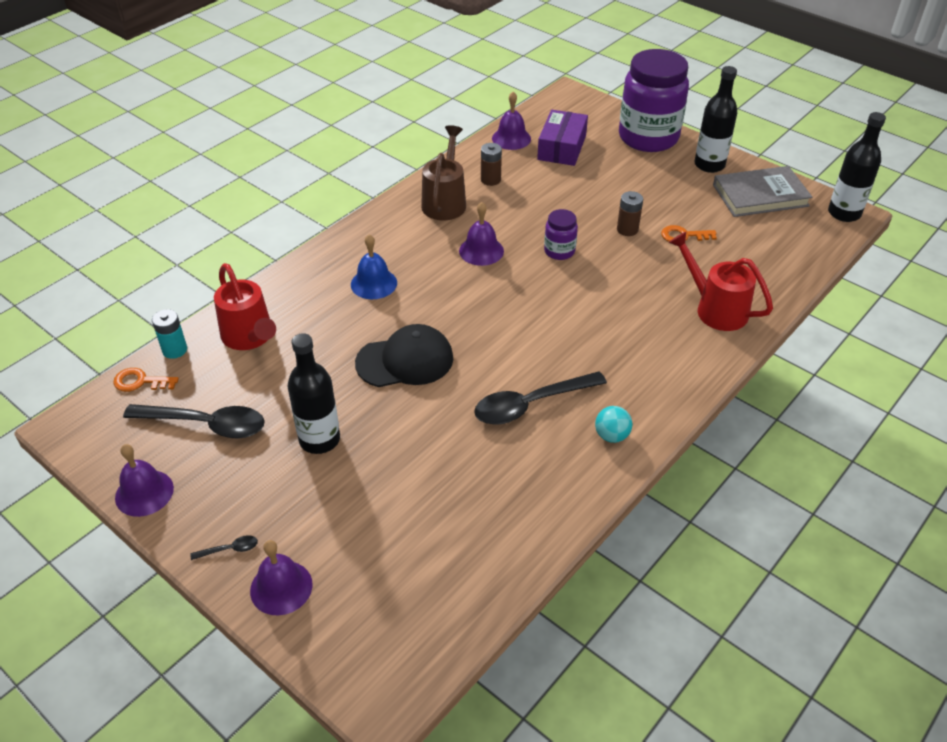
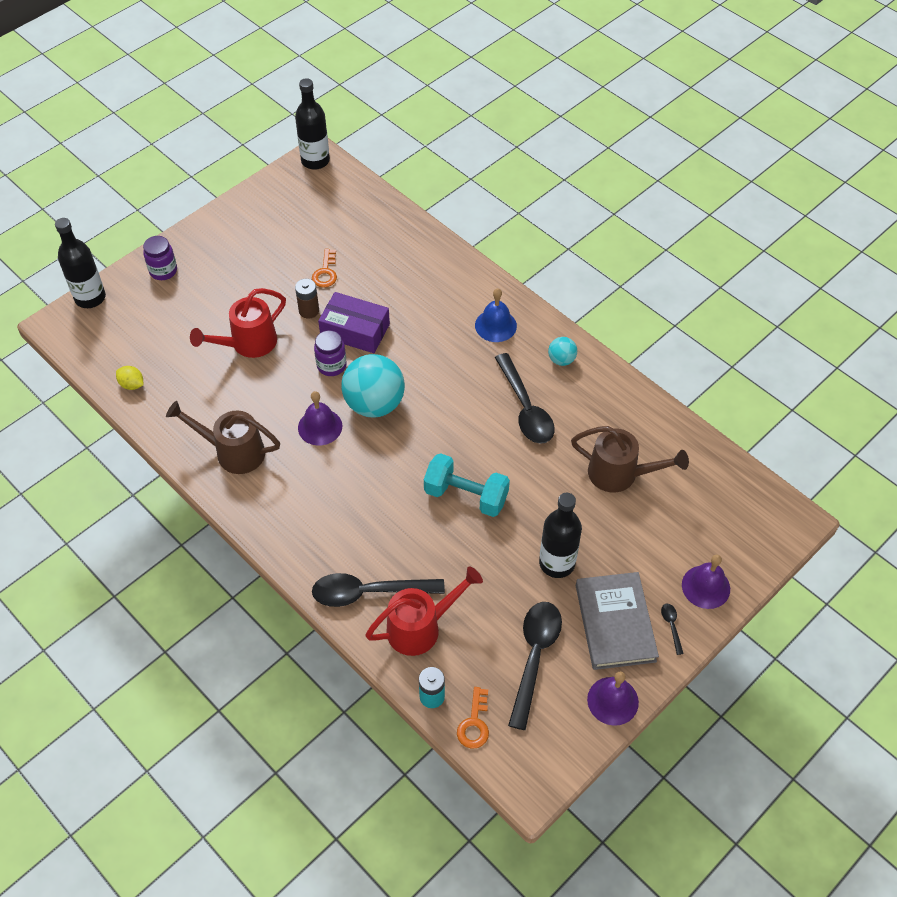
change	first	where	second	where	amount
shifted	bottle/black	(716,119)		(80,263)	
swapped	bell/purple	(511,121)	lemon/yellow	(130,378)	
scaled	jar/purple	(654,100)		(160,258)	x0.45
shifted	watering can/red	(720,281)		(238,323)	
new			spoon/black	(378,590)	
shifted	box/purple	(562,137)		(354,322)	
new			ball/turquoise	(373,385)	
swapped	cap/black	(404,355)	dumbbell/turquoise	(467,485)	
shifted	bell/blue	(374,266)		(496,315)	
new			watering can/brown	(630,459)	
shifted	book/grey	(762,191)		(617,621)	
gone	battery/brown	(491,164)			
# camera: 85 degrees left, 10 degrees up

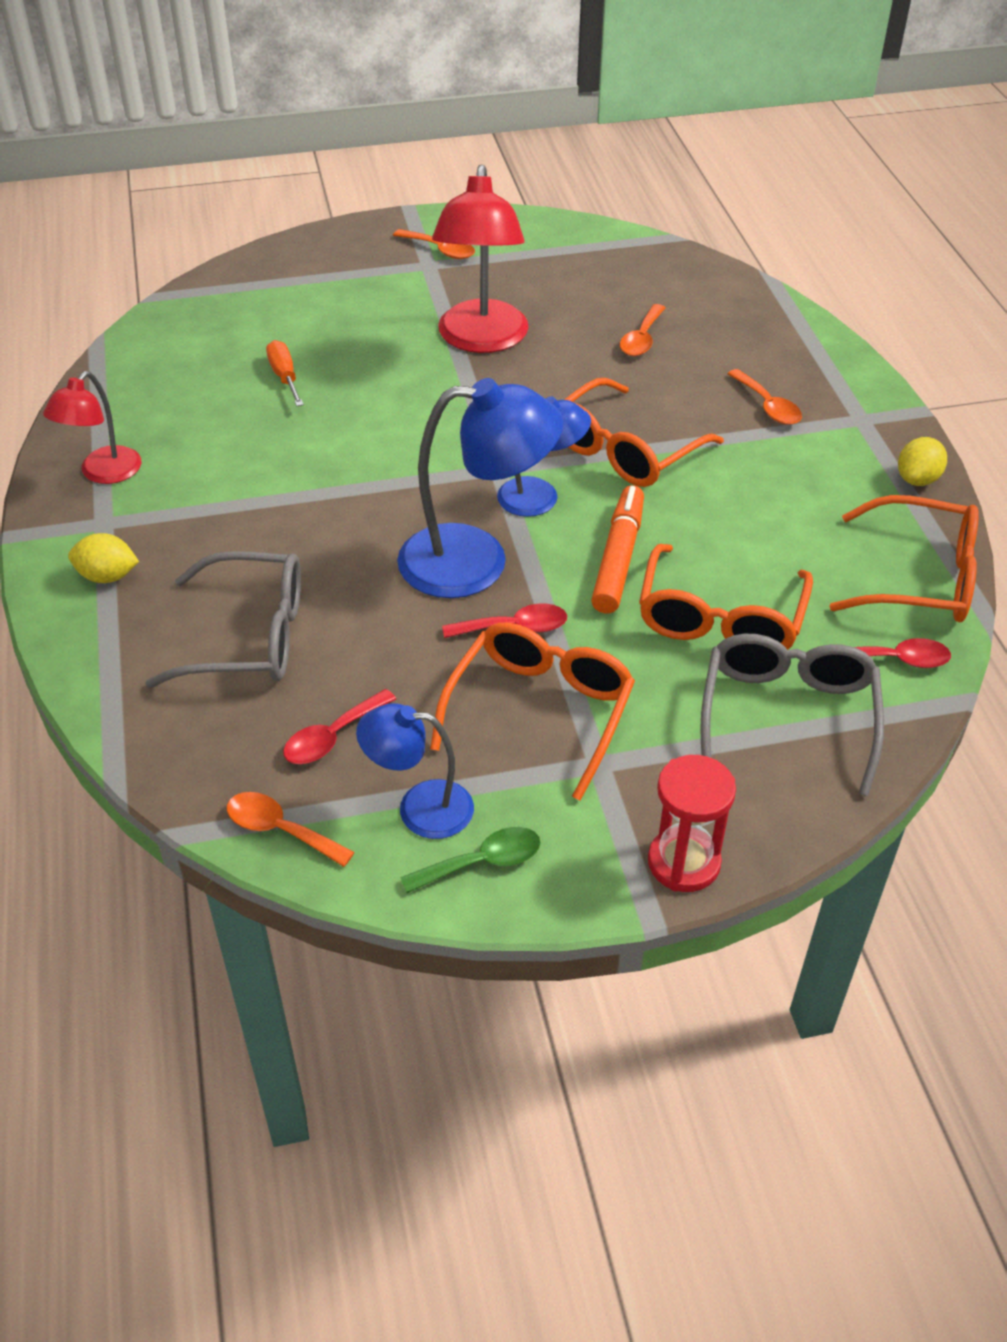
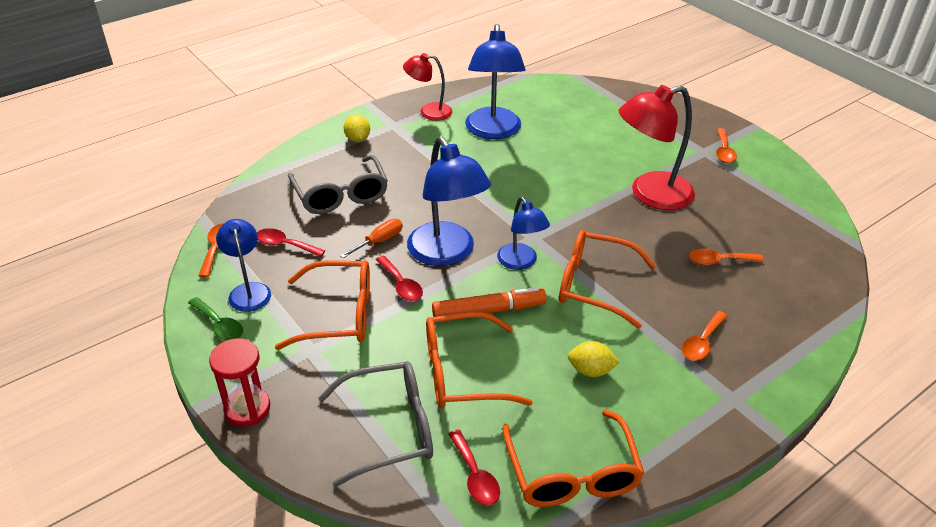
change	first	where	second	where	amount
shifted	screwdriver/orange	(285,373)		(371,238)	
new			lamp/blue	(495,81)	
shifted	lemon/yellow	(922,461)		(594,359)	
# camera: 65 degrees right, 5 degrees down

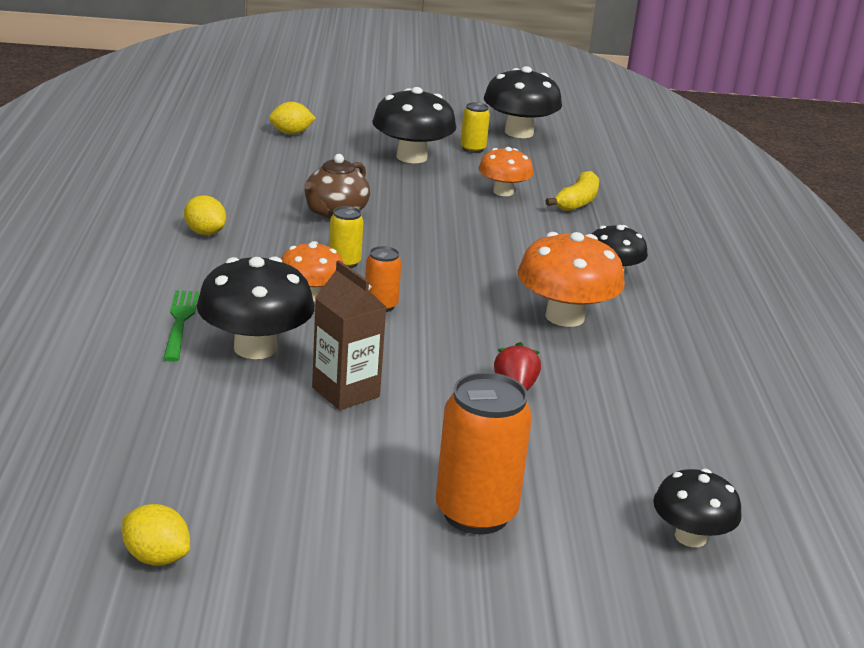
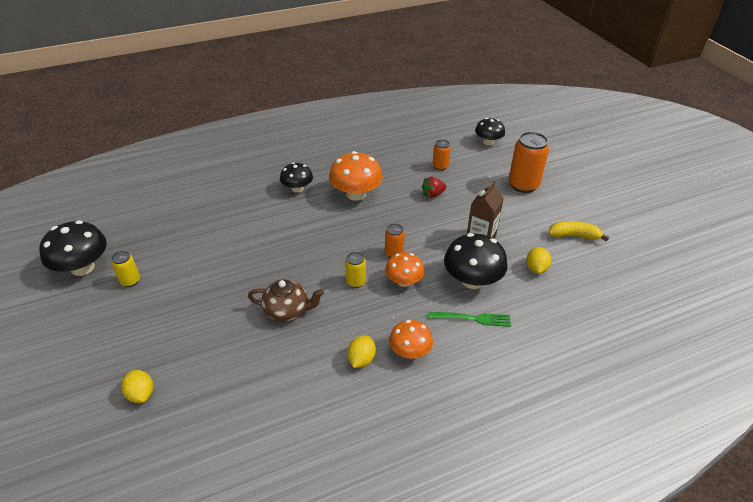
change	first	where	second	where	amount
shifted	mushroom/orange	(505,171)		(411,339)	
rotated	fork/green	(181,326)		(469,319)	150 degrees counterclockwise
new			can/orange	(442,155)	
shifted	lemon/yellow	(156,535)		(538,260)	
shifted	banana/yellow	(572,191)		(579,231)	
gone	mushroom/black	(414,125)			
# camera: 110 degrees left, 15 degrees up

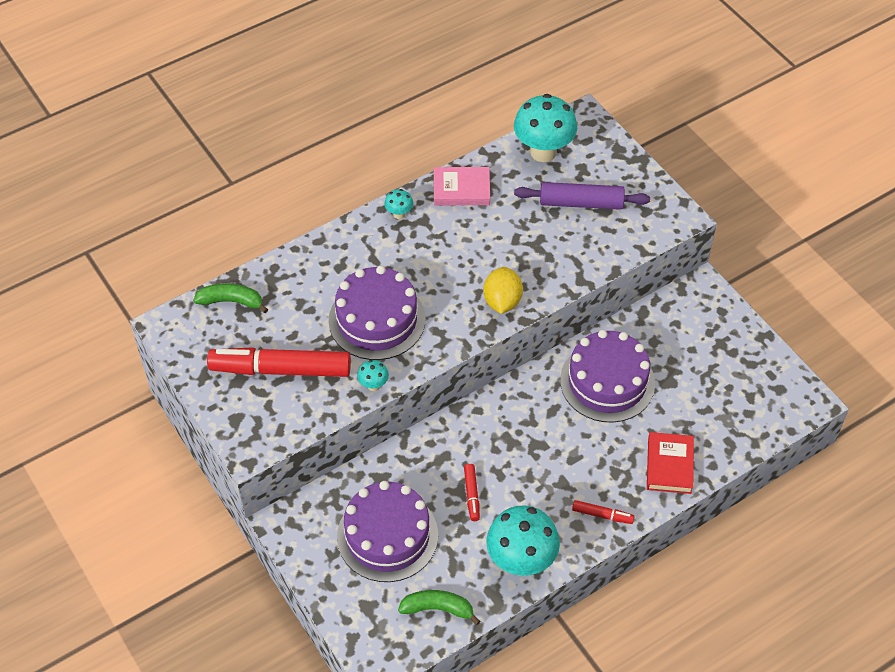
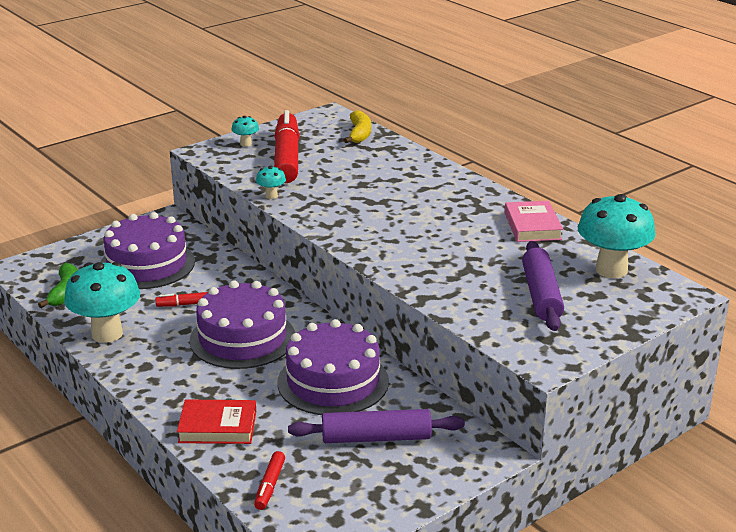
change	first	where	second	where	amount
shifted	cake/purple	(377,313)		(242,324)	
shifted	mushroom/turquoise	(399,204)		(245,131)	
shifted	marker/red	(603,512)		(269,480)	
new			rolling pin/purple	(376,426)	
repainted	banana/green	(230,298)	banana/yellow	(357,126)	
gone	lemon/yellow	(503,290)			
# camera: 85 degrees right, 25 degrees down

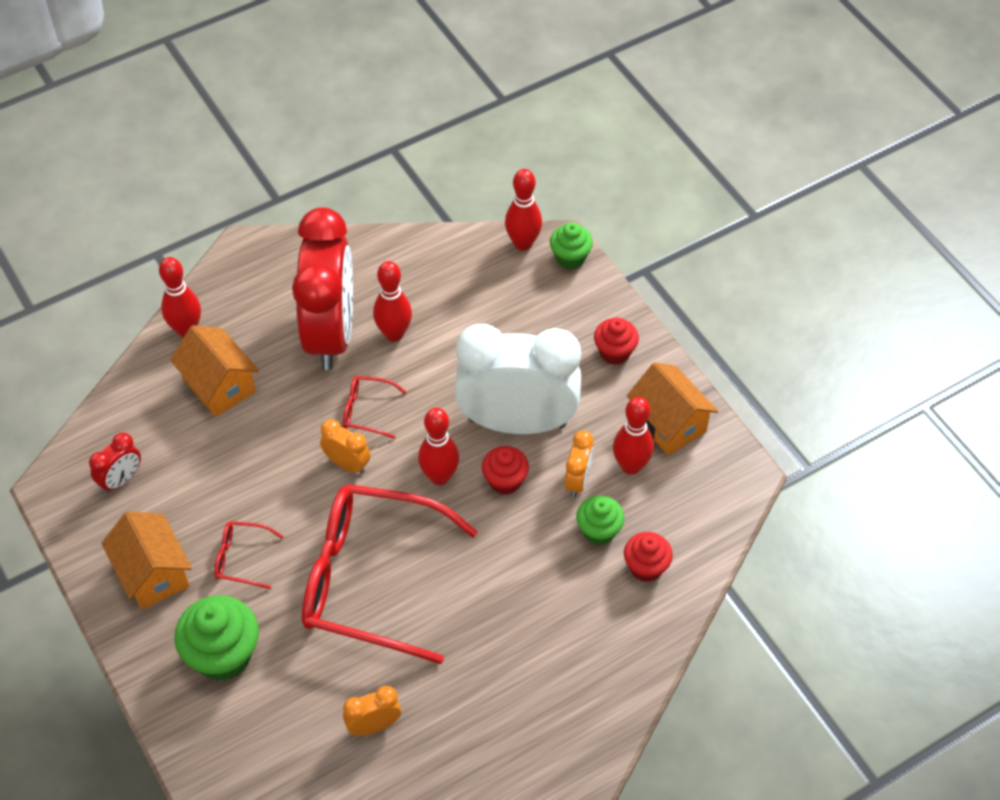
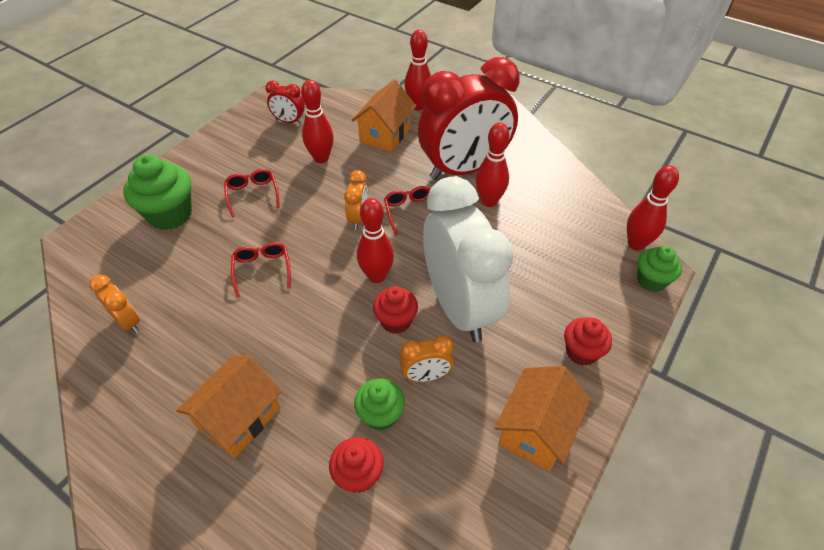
change	first	where	second	where	amount
shifted	house/orange	(146,560)		(229,406)	
scaled	glasses/red	(390,574)		(261,270)	x0.40
shifted	bowling pin/red	(633,436)		(317,121)	
# camera: 65 degrees right, 5 degrees down

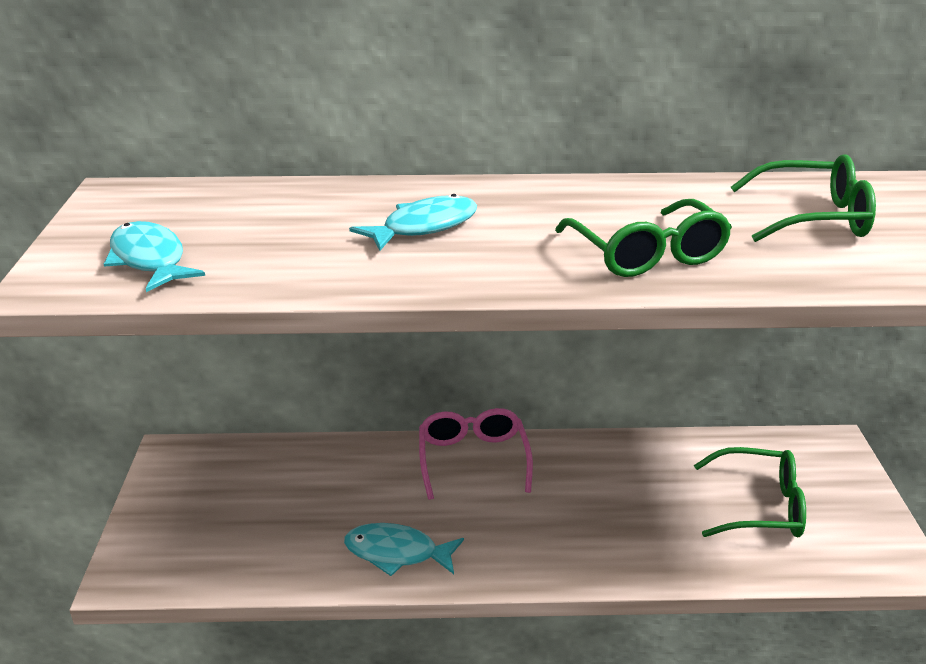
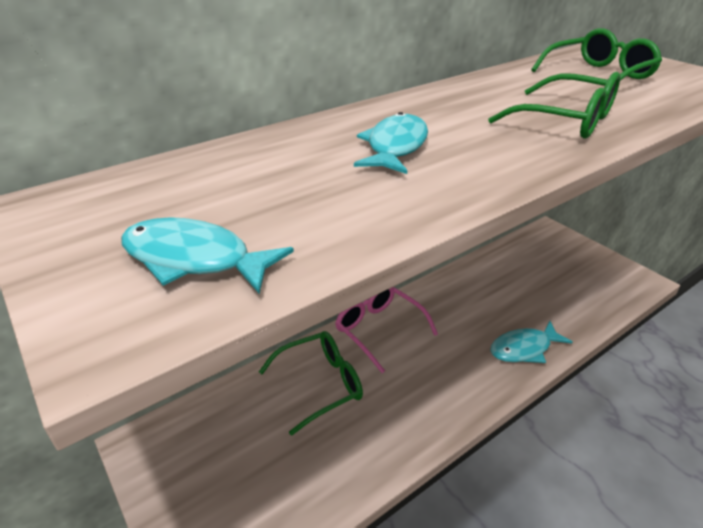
change	first	where	second	where	amount
shifted	glasses/green	(750,492)		(311,383)	
shifted	fish/turquoise	(404,549)		(531,342)	
# camera: 35 degrees left, 5 degrees up

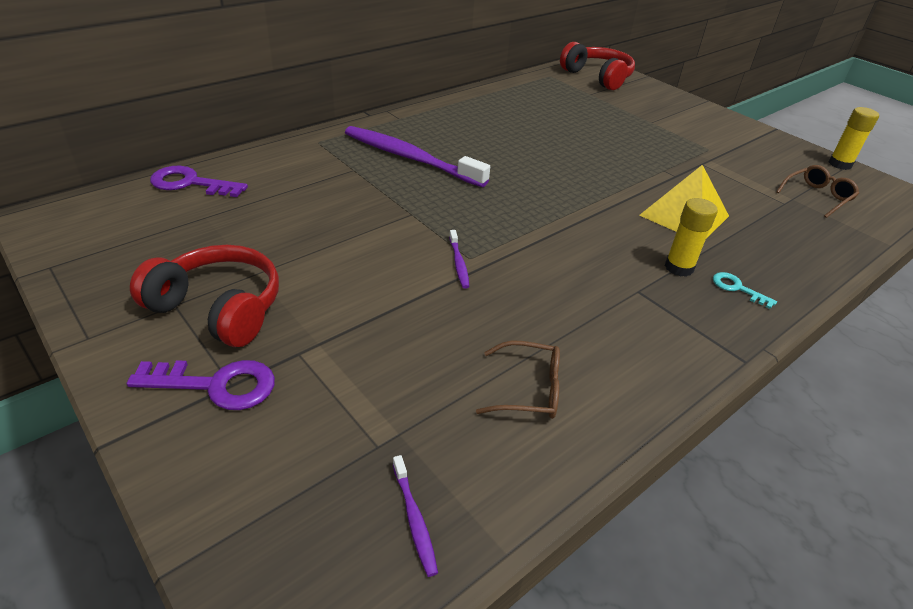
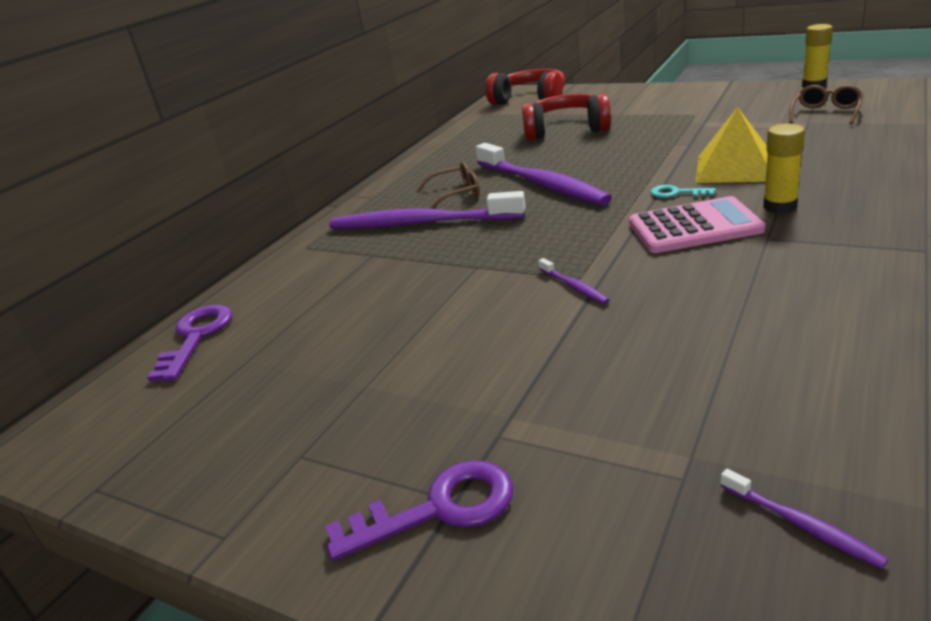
change	first	where	second	where	amount
rotated	key/purple	(199,181)		(189,343)	105 degrees clockwise
shifted	glasses/brown	(518,380)		(448,185)	
new			toothbrush/purple	(544,174)	
shifted	headphones/red	(204,296)		(566,117)	
new			calculator/pink	(697,224)	
shifted	key/turquoise	(745,290)		(683,191)	
# camera: 15 degrees left, 10 degrees down

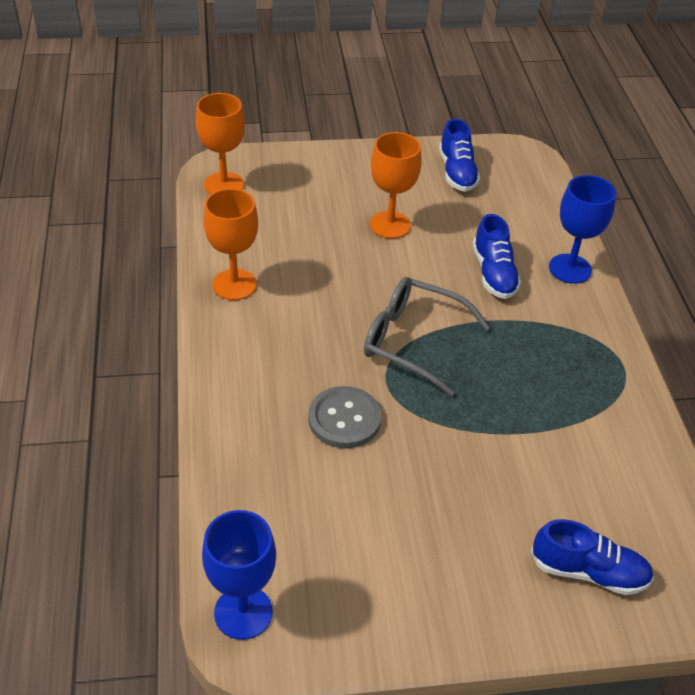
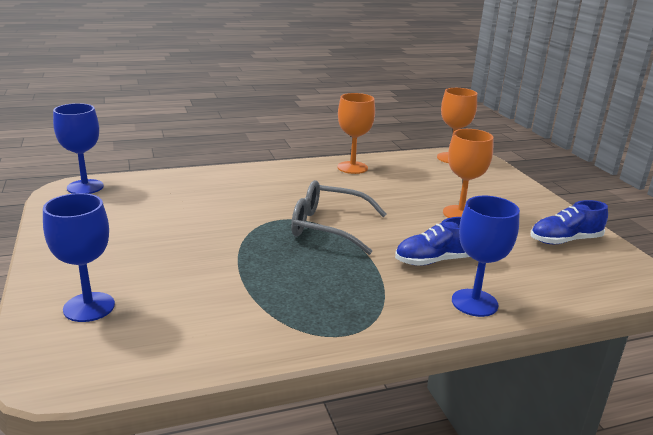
change	first	where	second	where	amount
swapped	shoe/blue	(592,557)	goblet/blue	(79,257)	
rotated	glasses/grey	(427,337)		(339,217)	90 degrees counterclockwise
gone	button/grey	(345,417)			
# camera: 80 degrees right, 20 degrees down

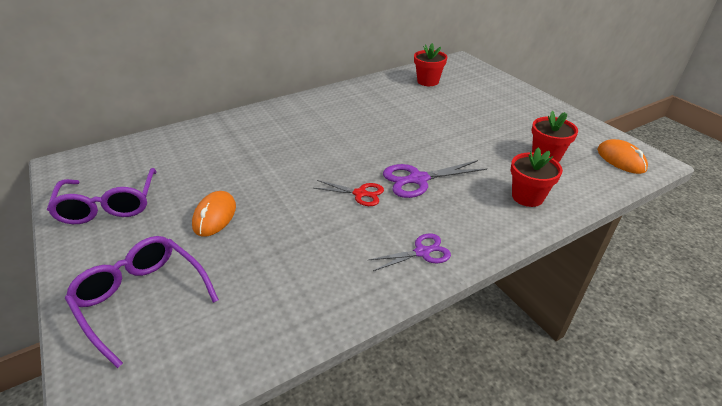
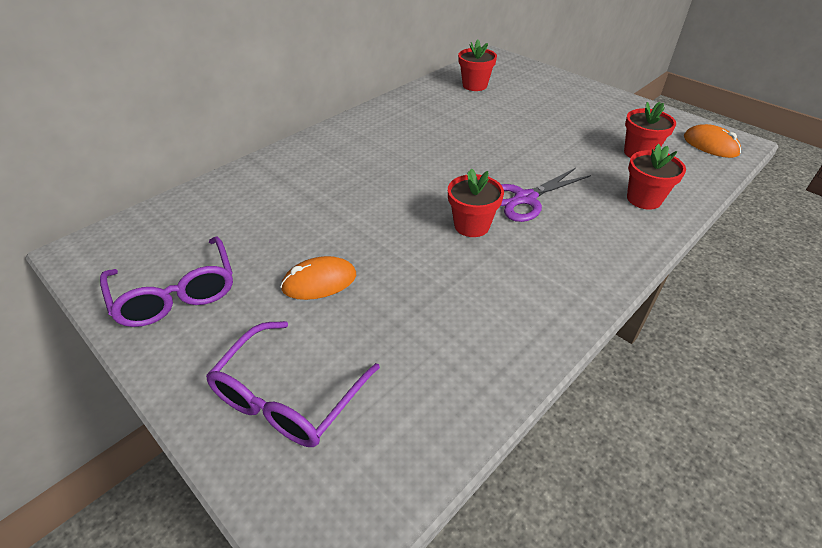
change	first	where	second	where	amount
rotated	glasses/purple	(142,302)		(293,384)	90 degrees counterclockwise
rotated	mouse/orange	(214,214)		(318,278)	75 degrees clockwise
swapped	scissors/red	(348,193)	flower pot/red	(476,203)	
gone	scissors/purple	(410,252)			
# camera: 15 degrees left, 5 degrees up

